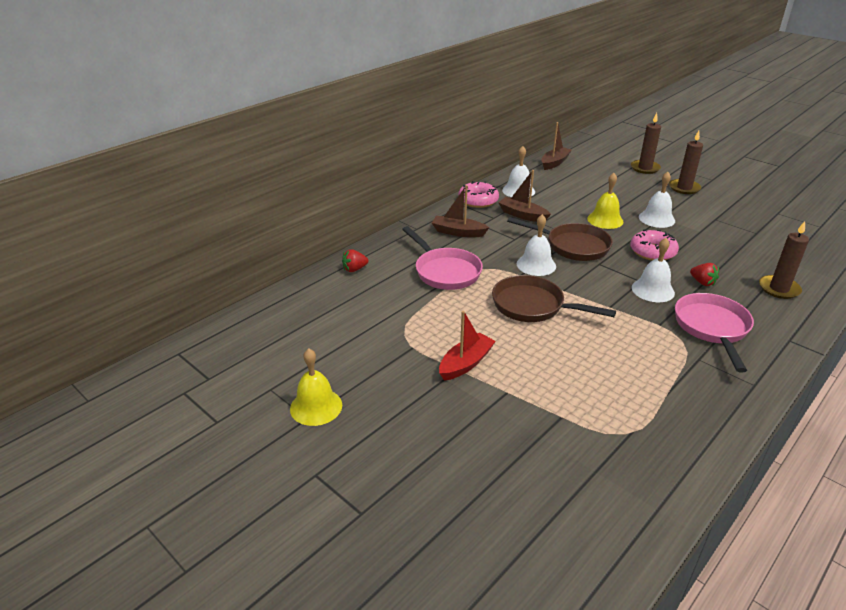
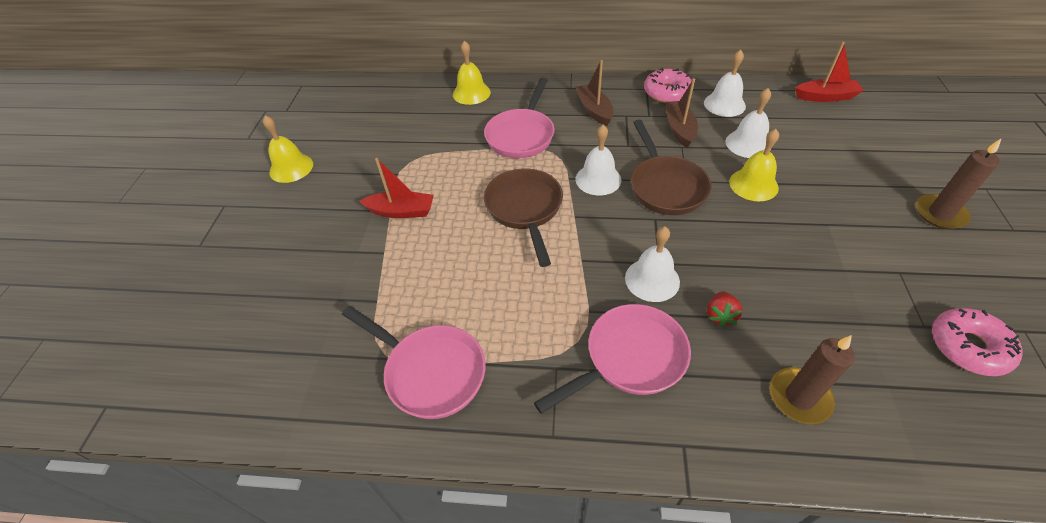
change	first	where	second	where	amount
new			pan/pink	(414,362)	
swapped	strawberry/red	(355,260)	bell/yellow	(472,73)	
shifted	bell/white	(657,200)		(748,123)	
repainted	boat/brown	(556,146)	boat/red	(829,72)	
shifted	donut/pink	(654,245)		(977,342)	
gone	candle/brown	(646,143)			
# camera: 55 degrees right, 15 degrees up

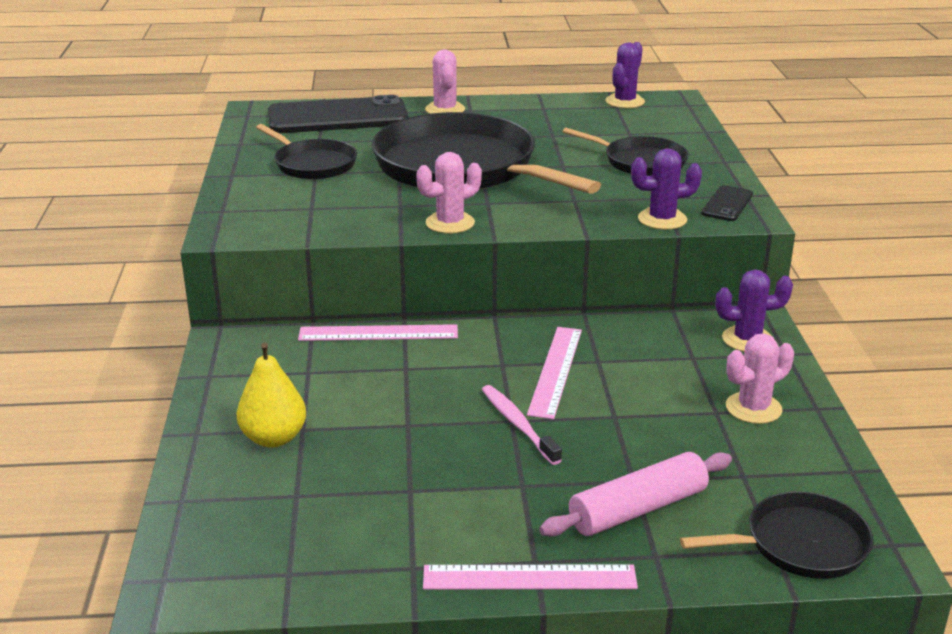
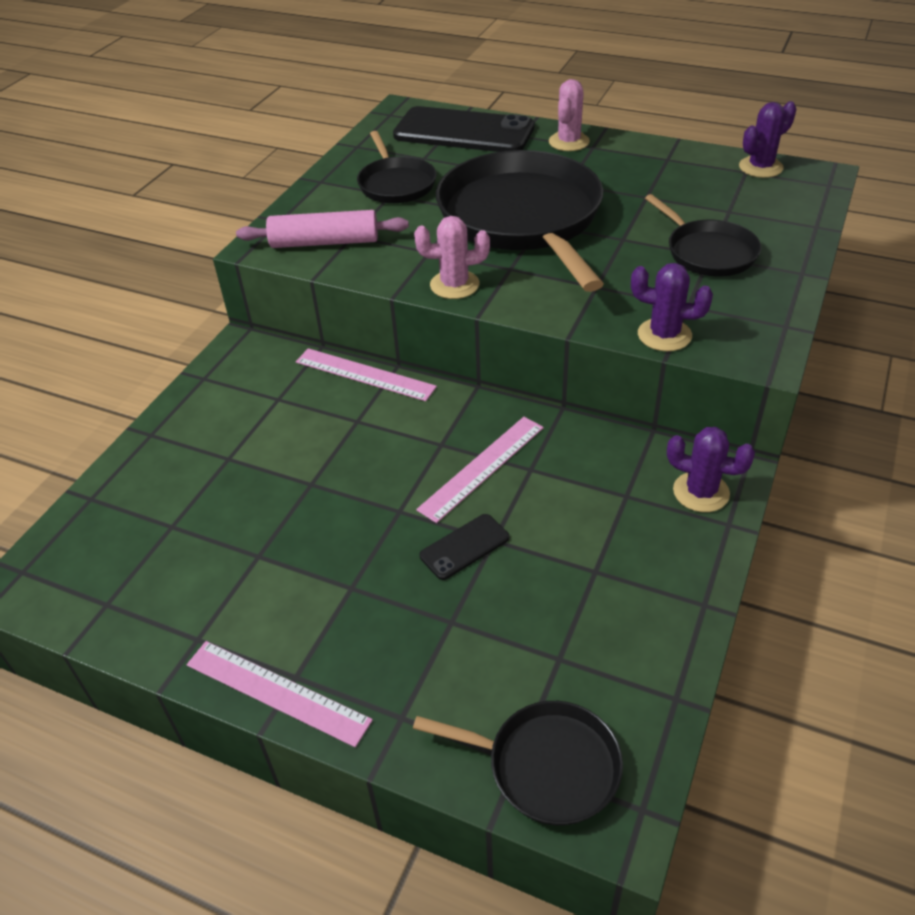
change	first	where	second	where	amount
shifted	rolling pin/pink	(635,494)		(322,229)	
shifted	phone/black	(727,203)		(464,547)	
gone	pear/yellow	(271,395)			
gone	toothbrush/pink	(522,425)			
gone	cactus/pink	(760,379)			
# camera: 30 degrees right, 15 degrees up

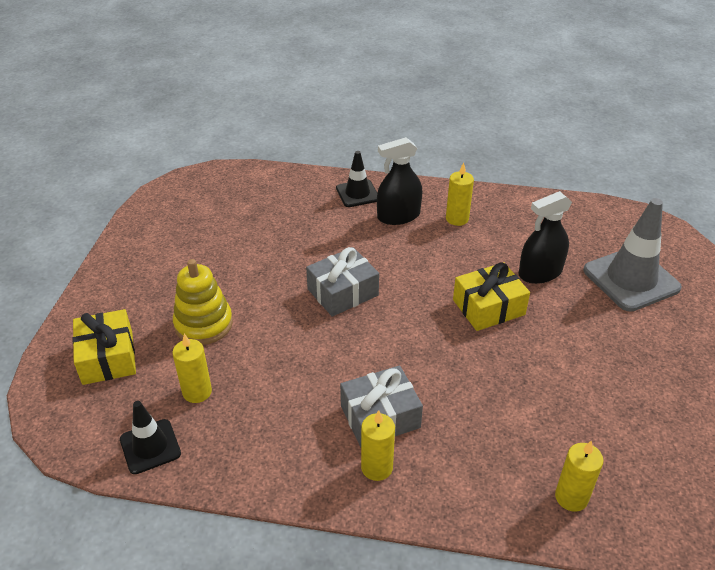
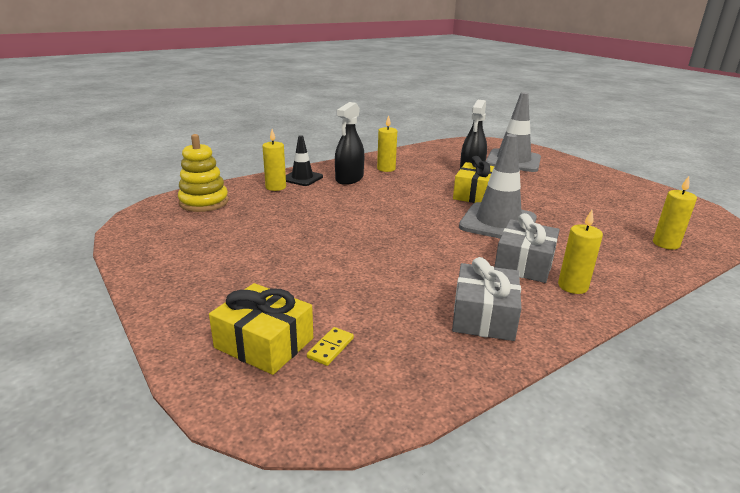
change	first	where	second	where	amount
shifted	stacking toy/yellow	(203,302)		(203,173)	
shifted	candle/yellow	(192,368)		(274,160)	
new			domino/yellow	(330,346)	
shifted	gift/grey	(342,282)		(487,299)	
new			traffic cone/grey	(498,186)	
gone	traffic cone/black	(150,437)			
# camera: 45 degrees left, 15 degrees down

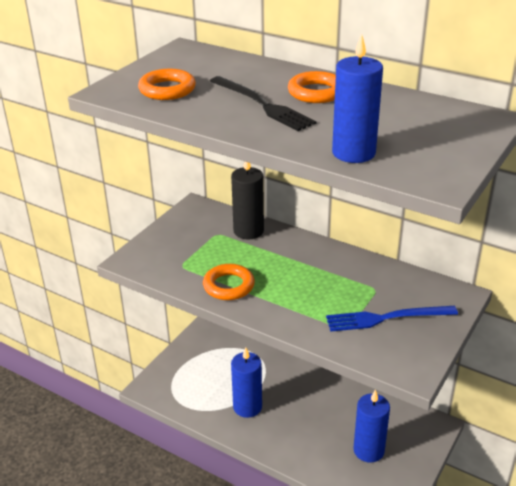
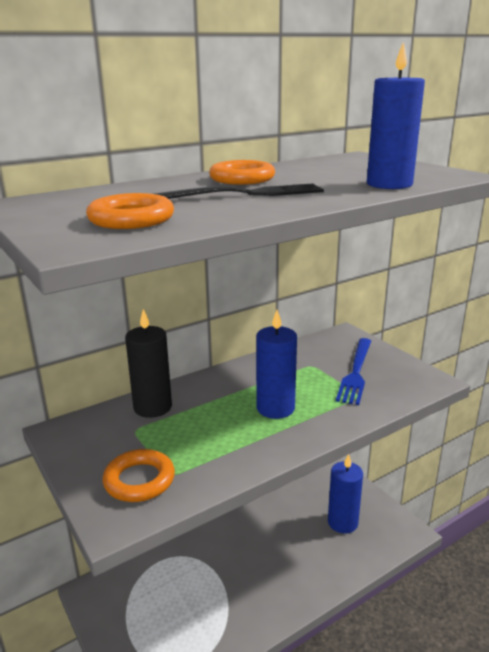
change	first	where	second	where	amount
shifted	ring/orange	(229,282)		(139,475)	
shifted	candle/blue	(246,382)		(276,364)	
# camera: 65 degrees left, 10 degrees down

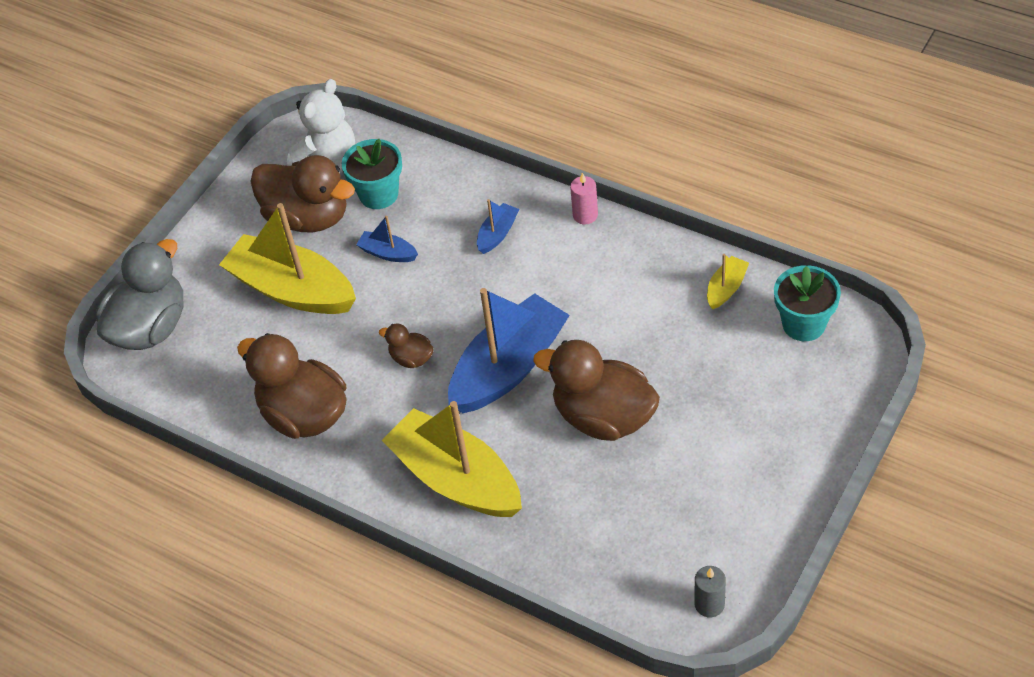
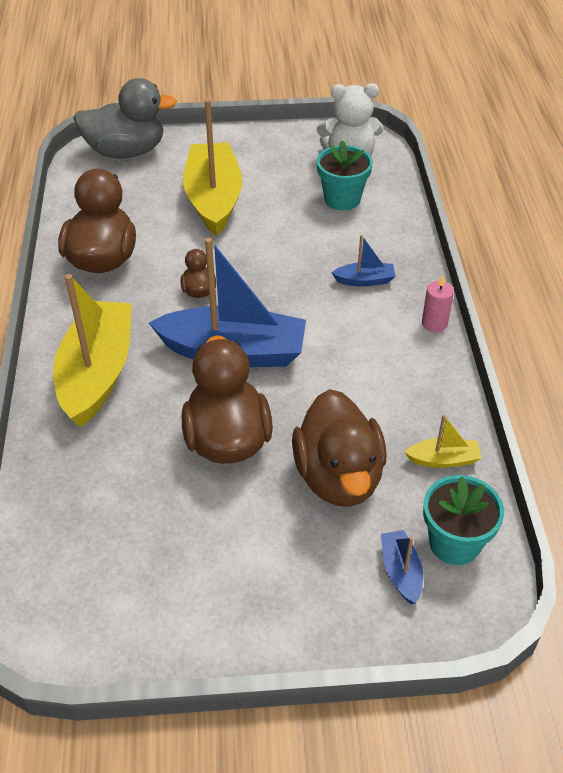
change	first	where	second	where	amount
shifted	duck/brown	(302,193)		(339,448)	
shifted	boat/blue	(387,239)		(402,567)	
gone	candle/grey	(710,591)			
# camera: 50 degrees right, 5 degrees down

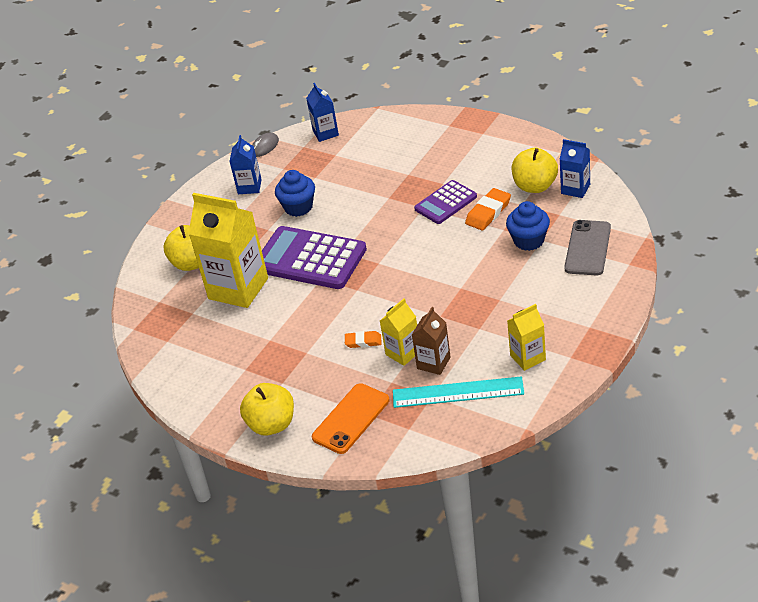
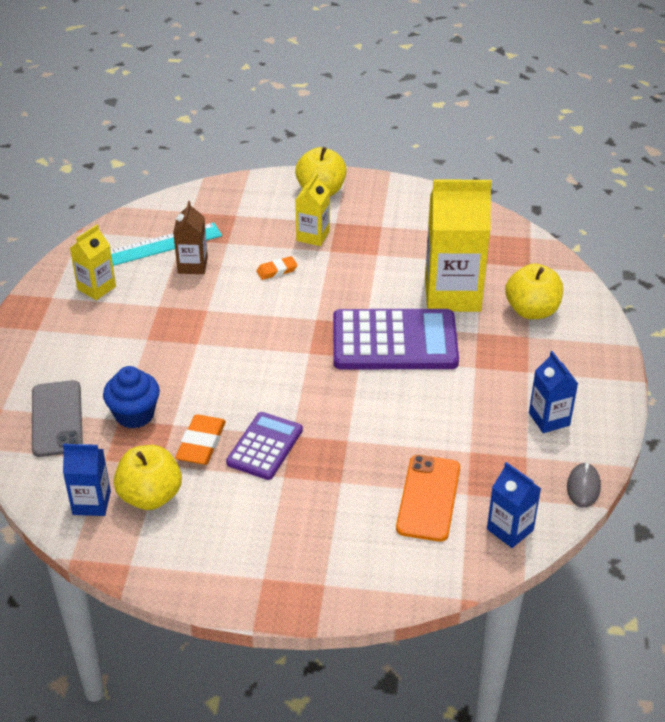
change	first	where	second	where	amount
shifted	carton/yellow	(398,332)		(312,209)	
shifted	phone/orange	(350,418)		(428,498)	
gone	cupcake/blue	(295,193)			
# camera: 150 degrees right, 0 degrees up

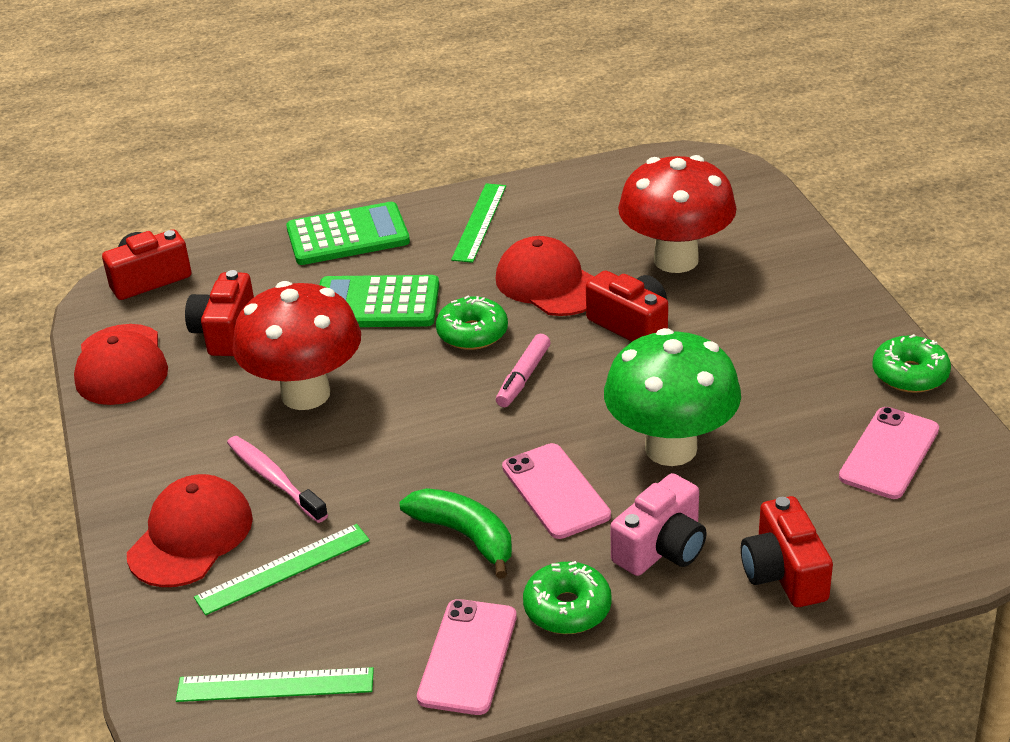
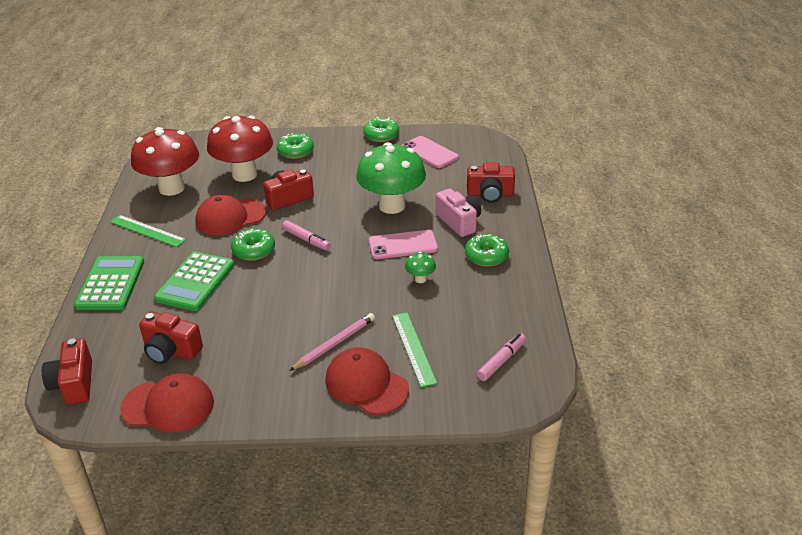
change	first	where	second	where	amount
shifted	mushroom/red	(296,345)		(165,161)	
new			donut/green	(295,146)	
swapped	toothbrush/pink	(277,479)	pencil/pink	(332,342)	
swapped	banana/green	(456,533)	mushroom/green	(420,267)	
swapped	ruler/green	(275,684)	marker/pink	(501,357)	
gone	phone/pink	(467,657)			
# camera: 75 degrees left, 0 degrees up

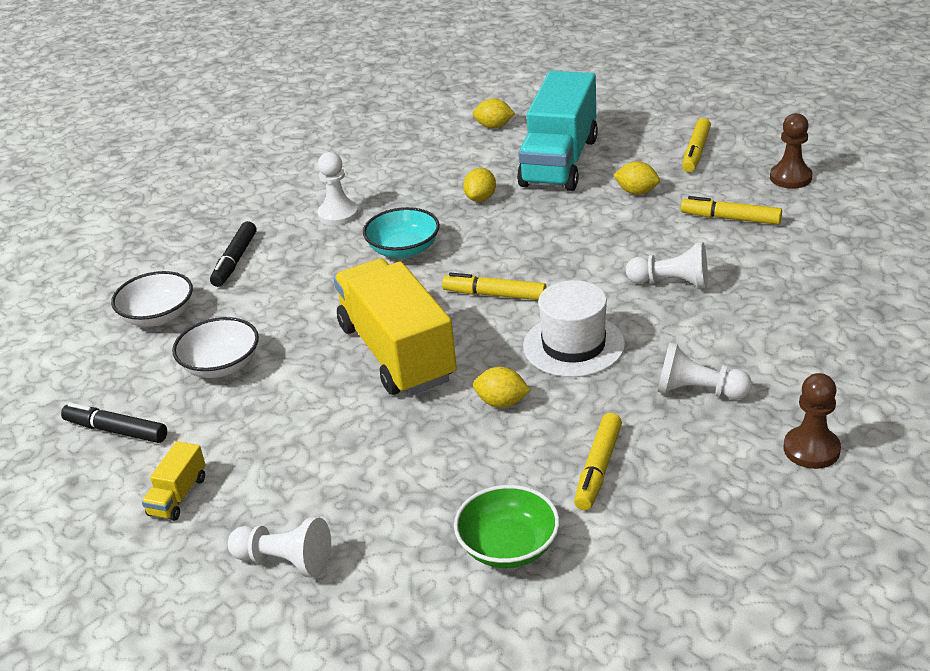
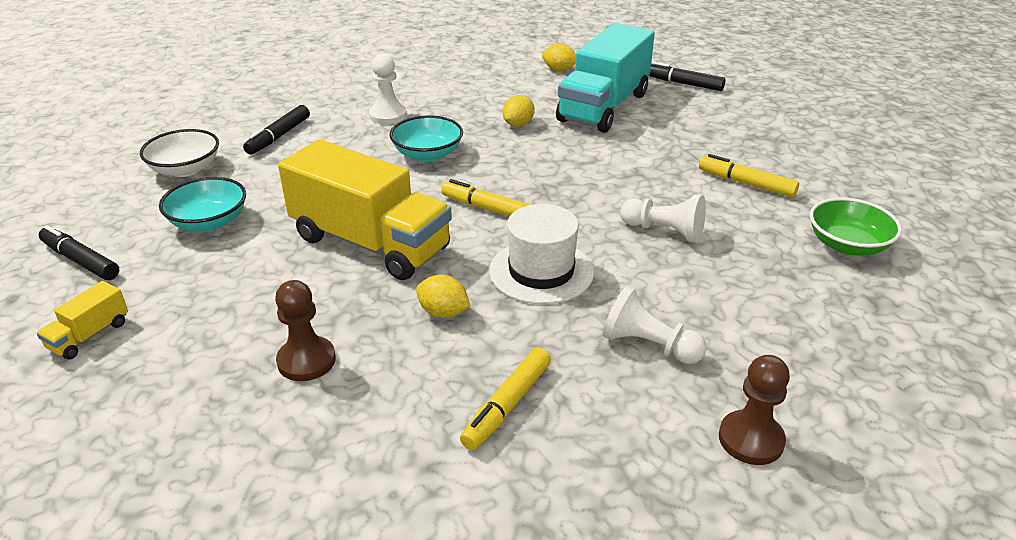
change	first	where	second	where	amount
repainted	bowl/white	(215,347)	bowl/turquoise	(202,204)	
shifted	pawn/brown	(791,151)		(305,330)	
rotated	truck/yellow	(395,327)		(365,209)	135 degrees clockwise
new			marker/black	(687,76)	
shifted	bowl/green	(507,526)		(856,227)	
gone	pawn/white	(279,547)			
gone	lemon/yellow	(637,178)			
gone	marker/yellow	(696,145)			
# camera: 10 degrees right, 0 degrees up

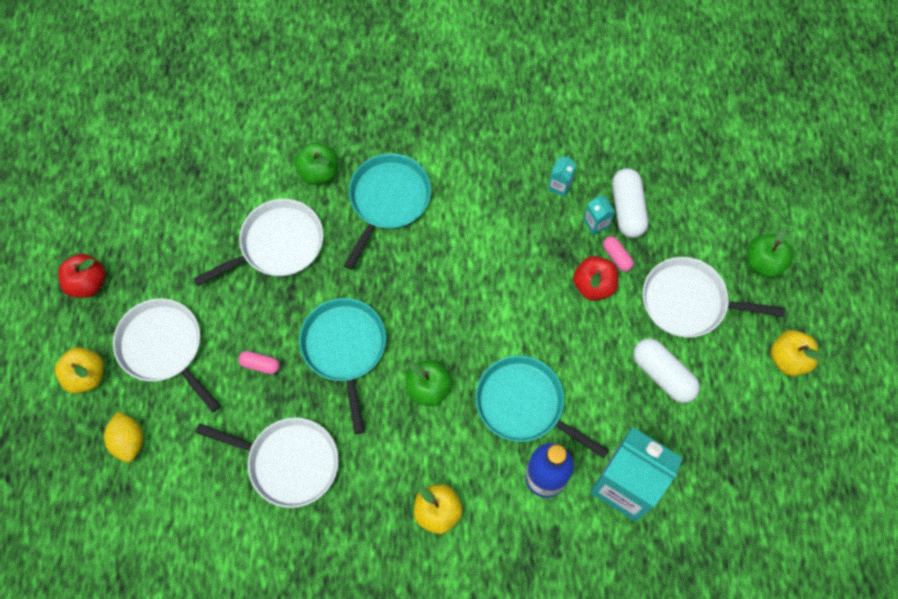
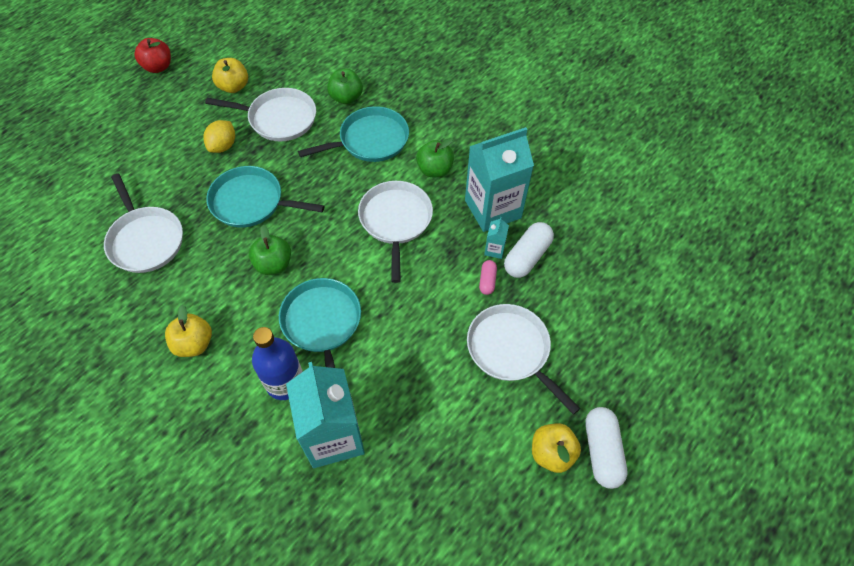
change	first	where	second	where	amount
shifted	lemon/yellow	(123,437)		(219,136)	
rotated	pan/turquoise	(342,366)		(265,197)	105 degrees counterclockwise
shifted	apple/yellow	(79,370)		(230,75)	
shifted	pan/white	(167,355)		(395,232)	
shifted	apple/green	(770,252)		(435,157)	
scaled	carton/turquoise	(562,176)		(499,179)	x2.49
shifted	capsule/white	(666,371)		(606,448)	
gone	capsule/pink	(259,362)			
gone	apple/red	(595,278)			
# camera: 40 degrees right, 10 degrees down

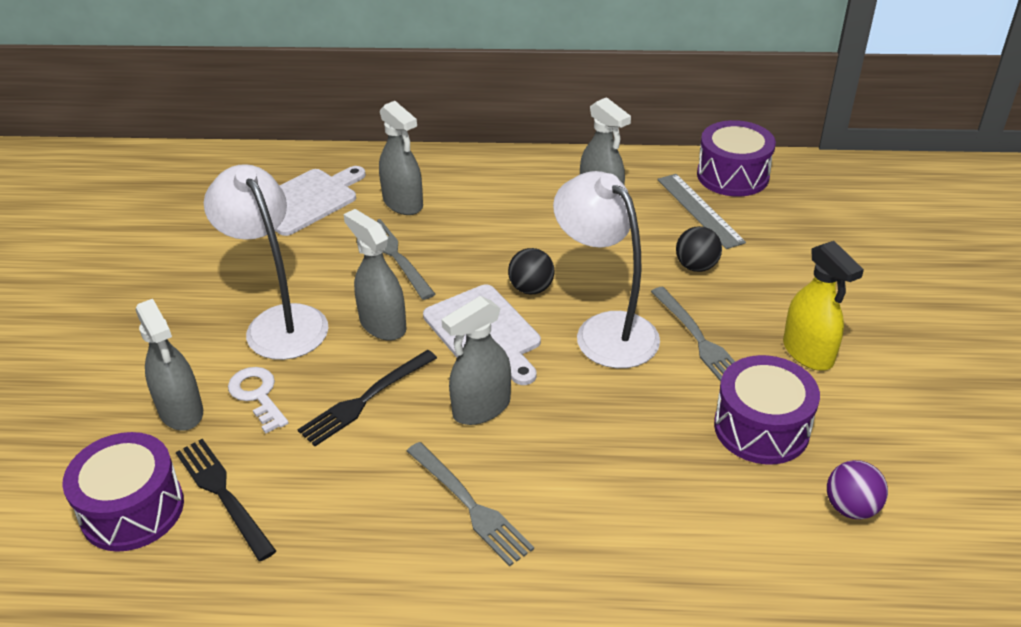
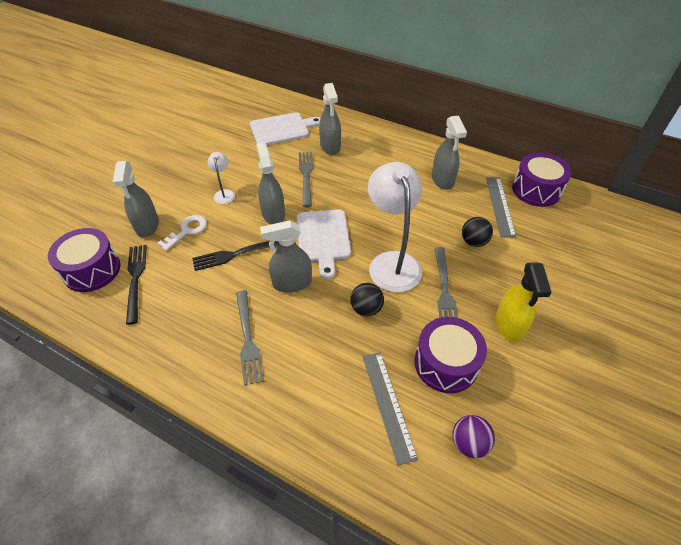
change	first	where	second	where	amount
rotated	key/white	(258,400)		(182,233)	45 degrees clockwise
scaled	lamp/white	(266,262)		(221,178)	x0.46
shifted	ball/black	(531,271)		(367,299)	
new			ruler/grey	(390,408)	
# camera: 25 degrees right, 10 degrees up

